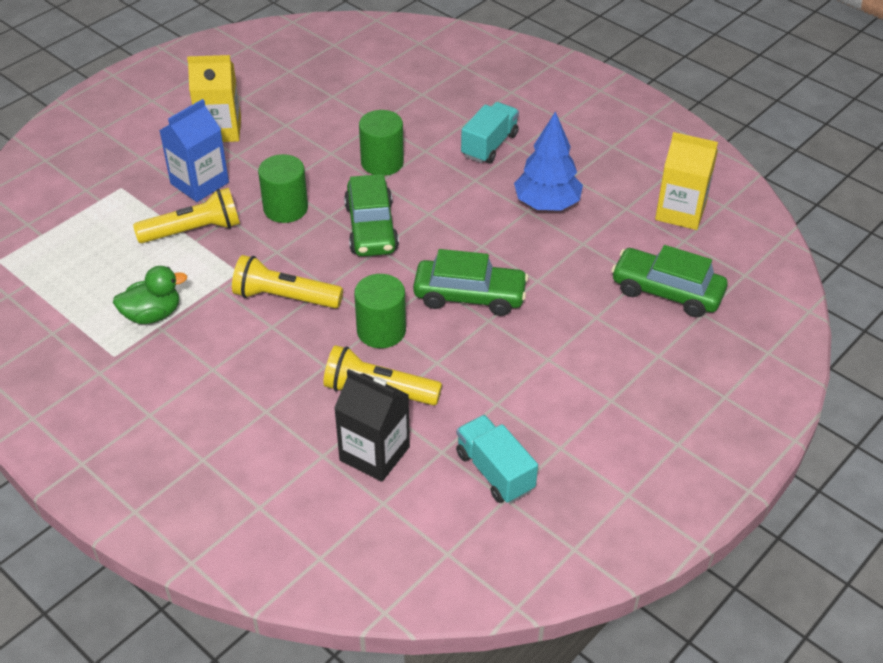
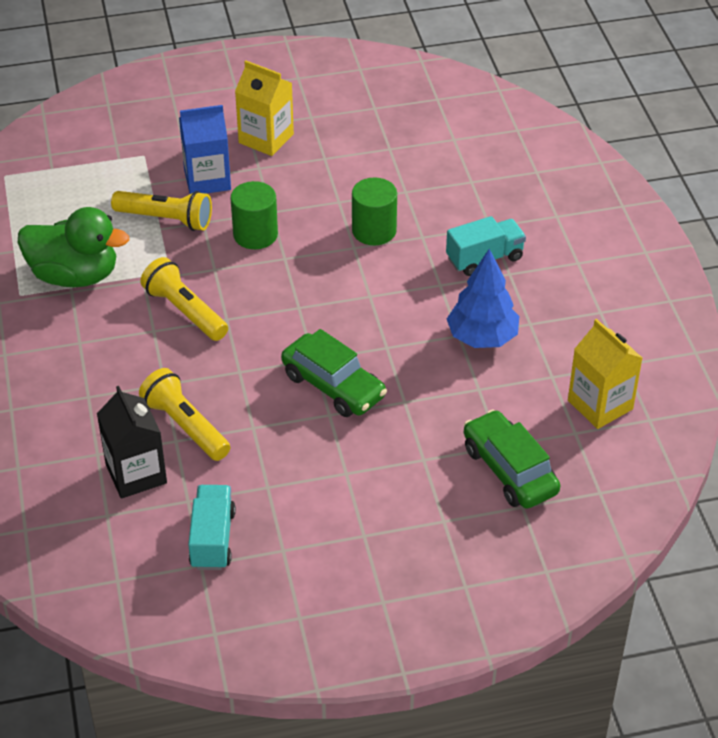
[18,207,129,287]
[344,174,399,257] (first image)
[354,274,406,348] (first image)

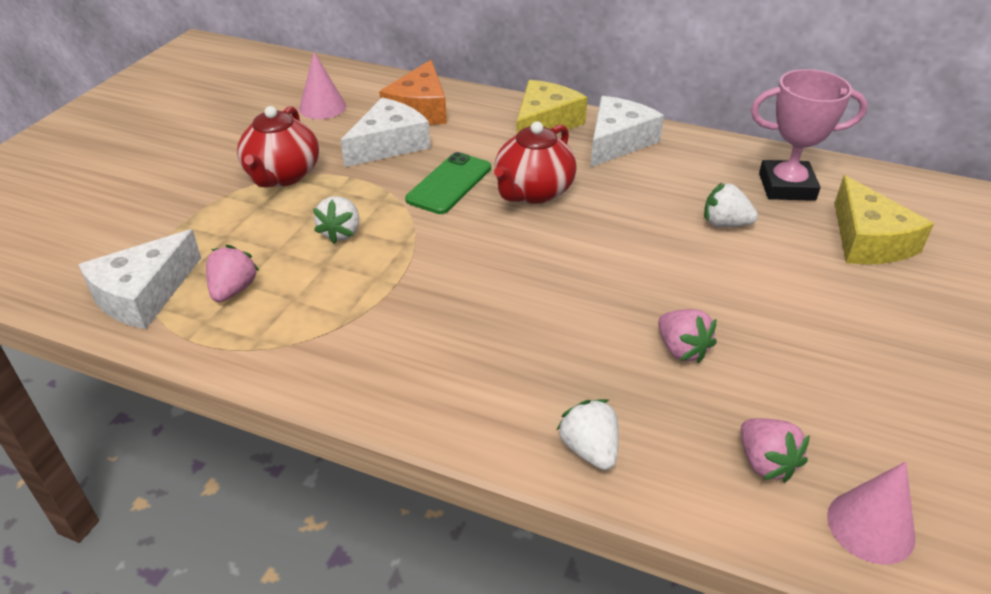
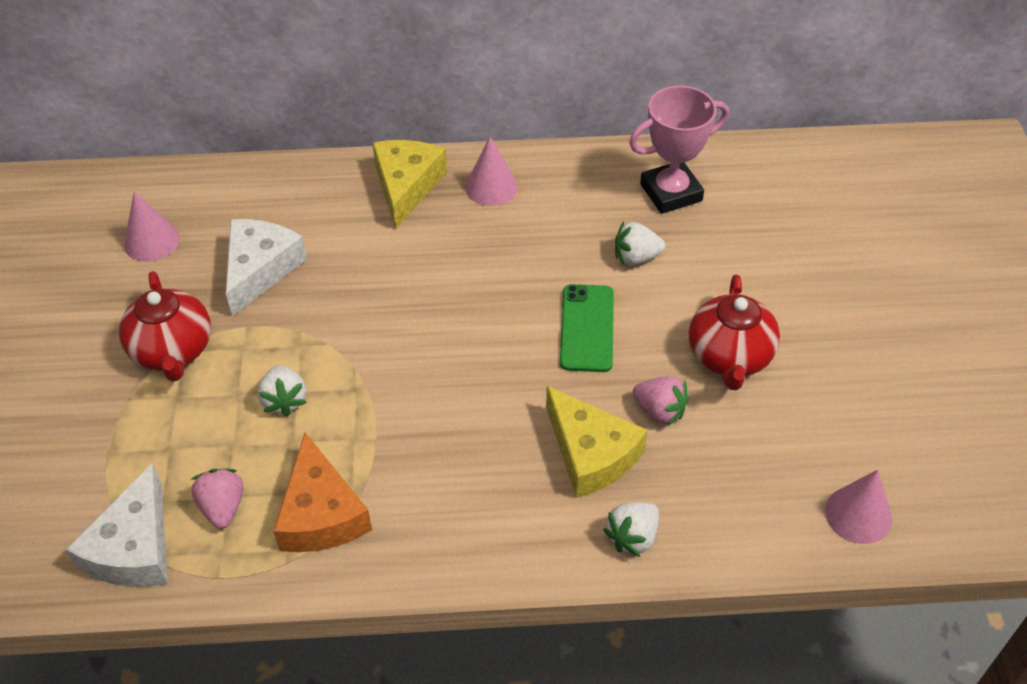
[273,433,372,552]
[560,284,614,372]
[689,274,780,390]
[603,502,659,557]
[465,136,518,206]
[741,418,810,483] (first image)
[546,386,647,498]

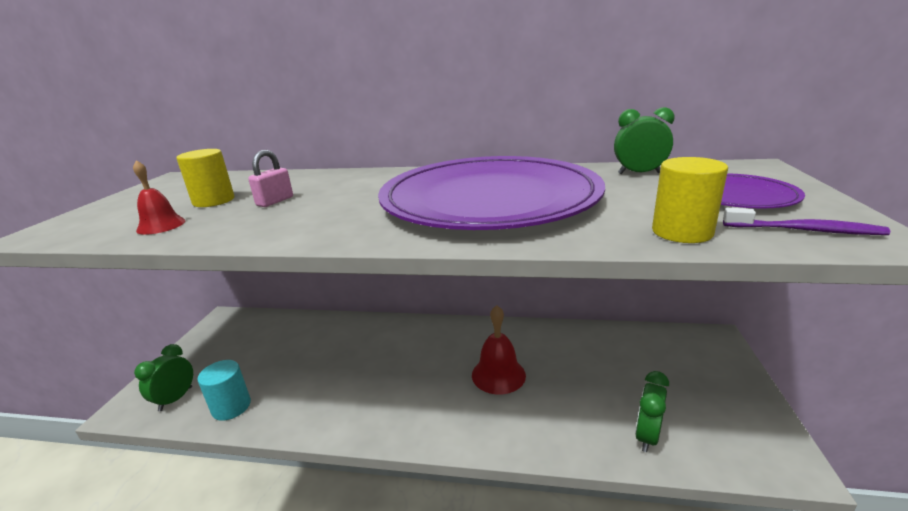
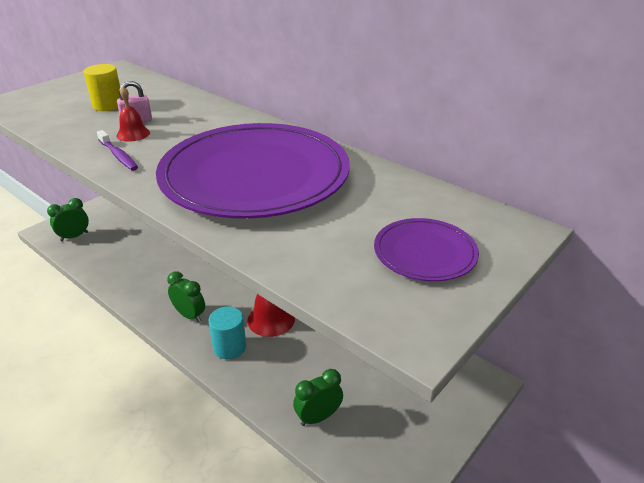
[117,87,150,142]
[209,307,246,359]
[167,271,205,322]
[652,157,728,243] (first image)
[97,130,138,171]

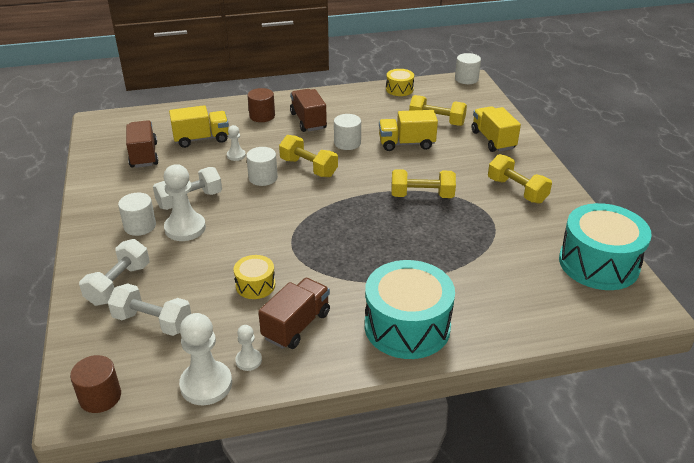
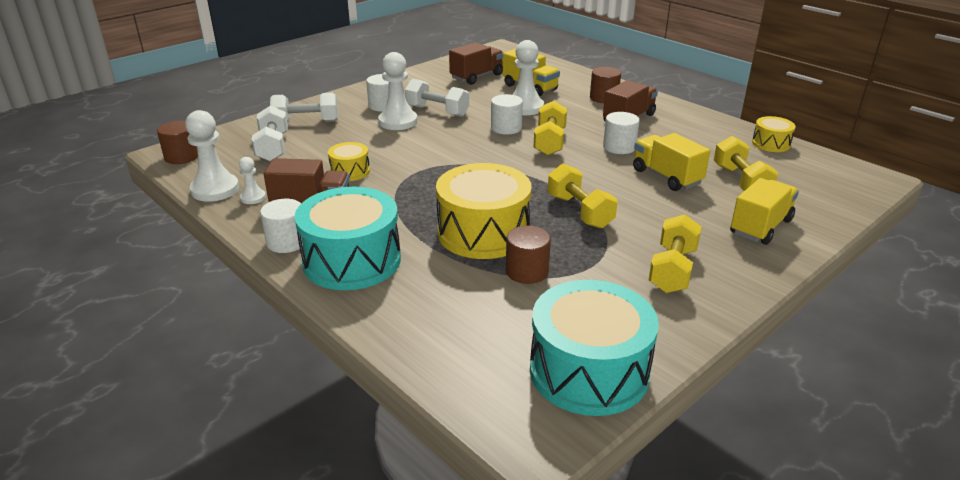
[513,40,544,115]
[260,199,303,253]
[436,163,532,259]
[506,226,551,284]

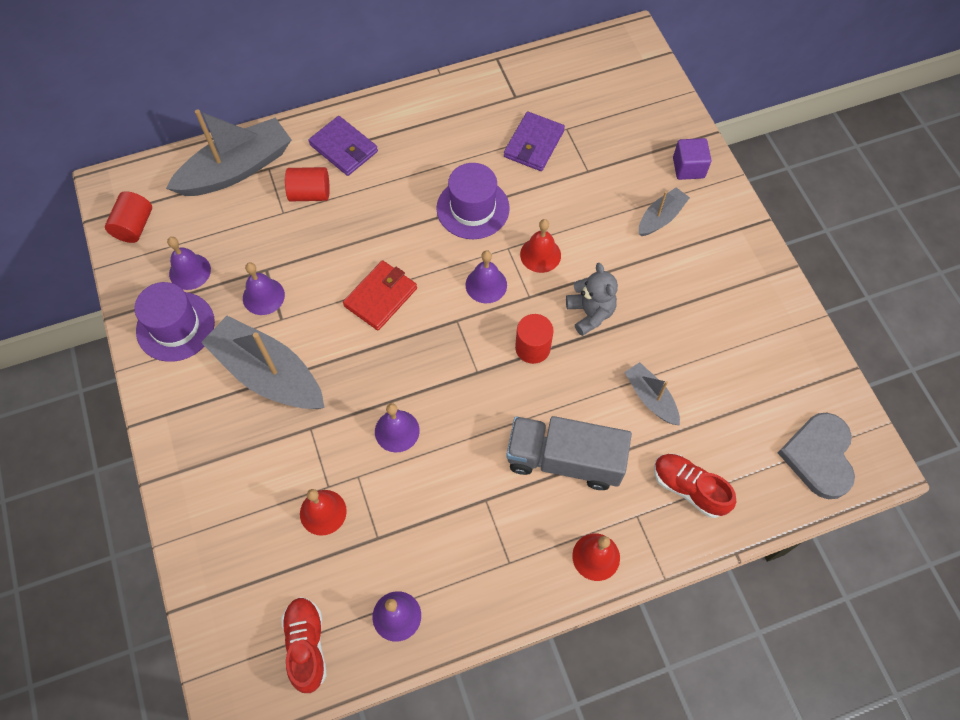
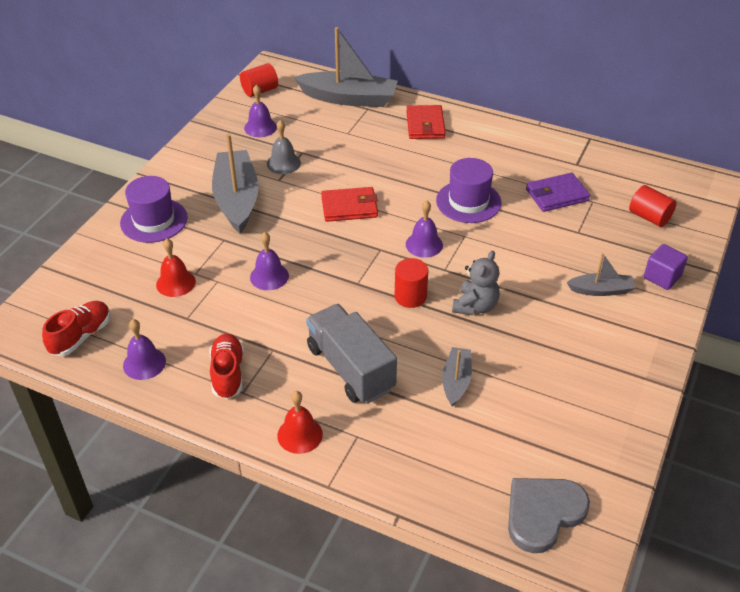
[120,176,188,243]
[267,120,301,174]
[629,185,676,227]
[406,105,446,139]
[520,219,561,273] (first image)
[209,334,244,399]

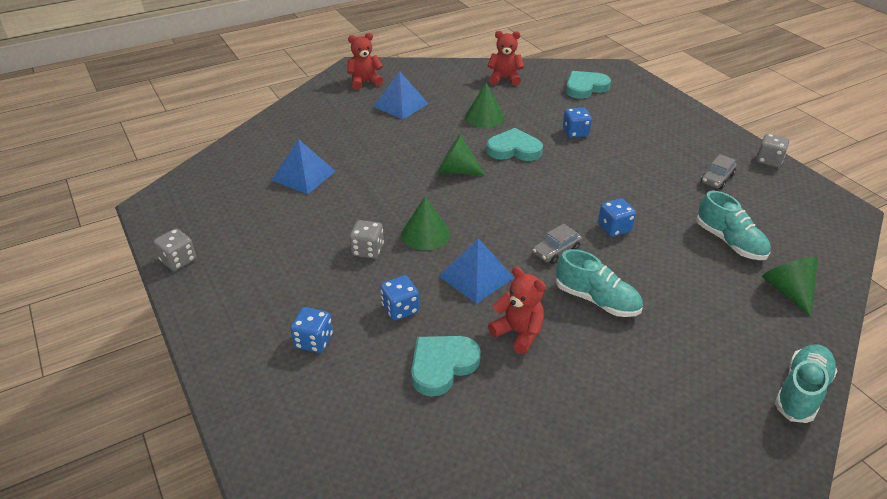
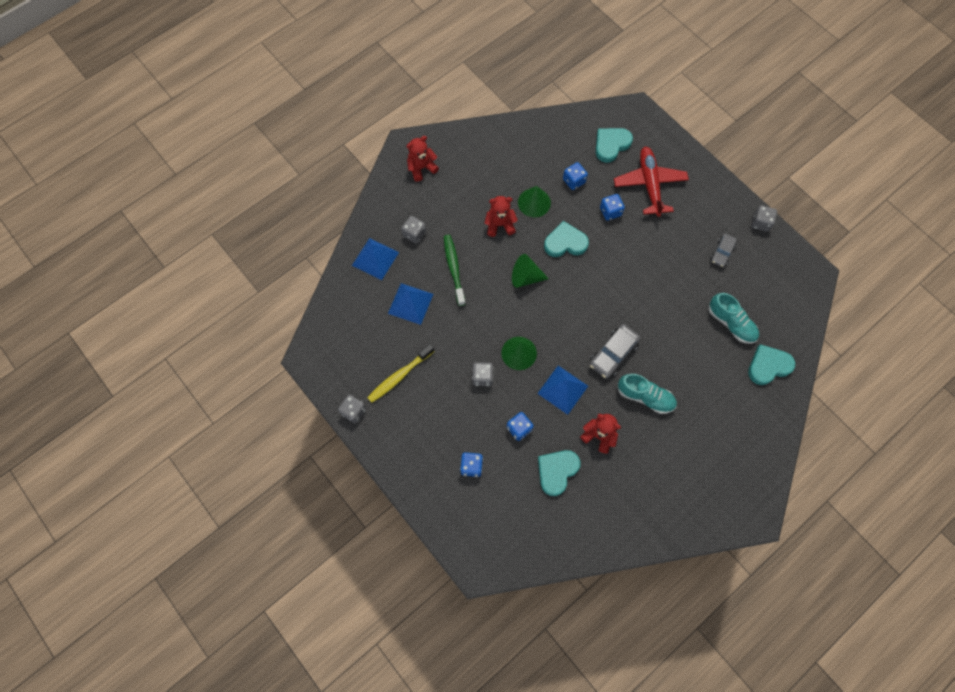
[352,238,399,280]
[484,196,518,237]
[589,324,641,379]
[563,162,588,190]
[748,344,795,385]
[775,344,837,423] (first image)
[367,344,434,403]
[401,216,426,244]
[444,235,466,306]
[614,147,689,217]

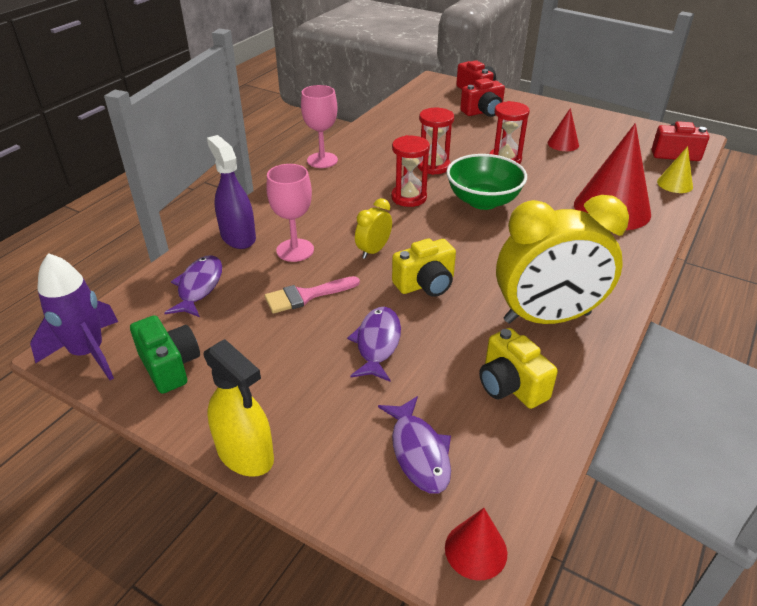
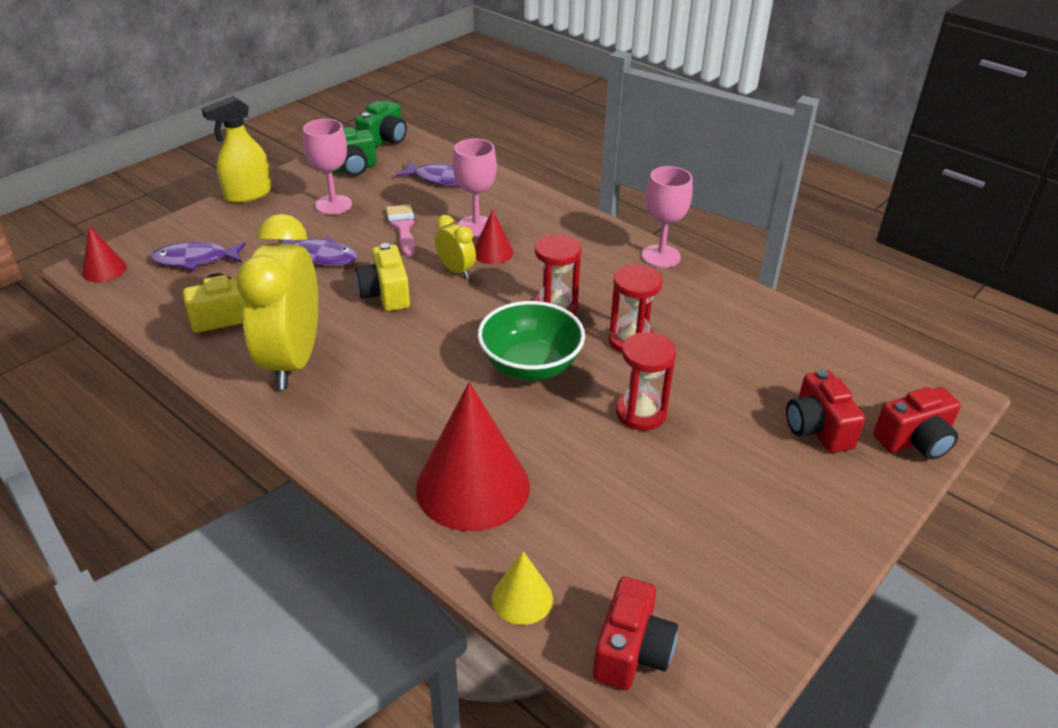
[355,100,407,148]
[207,135,256,249] (first image)
[475,209,513,264]
[303,119,352,215]

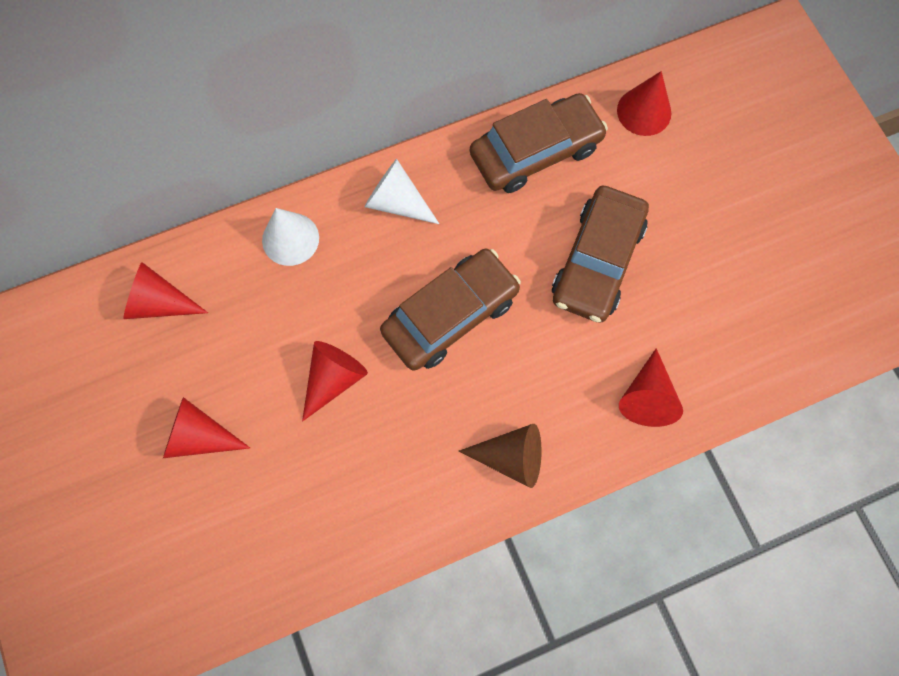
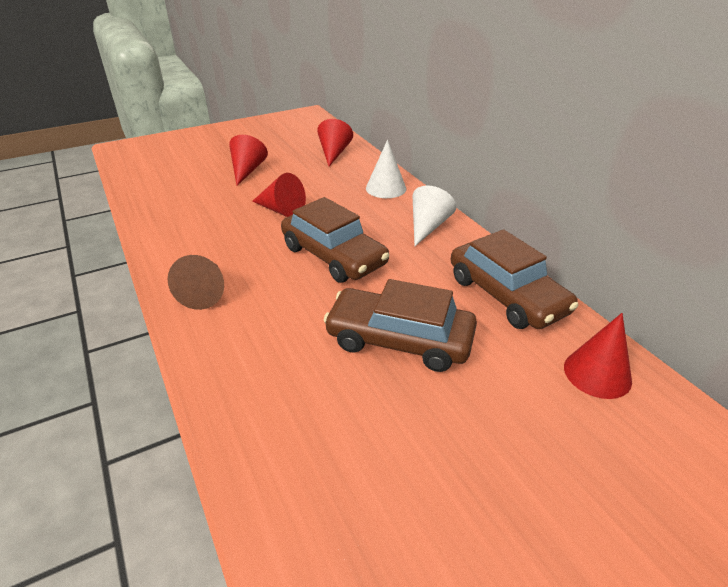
[619,348,683,427] (first image)

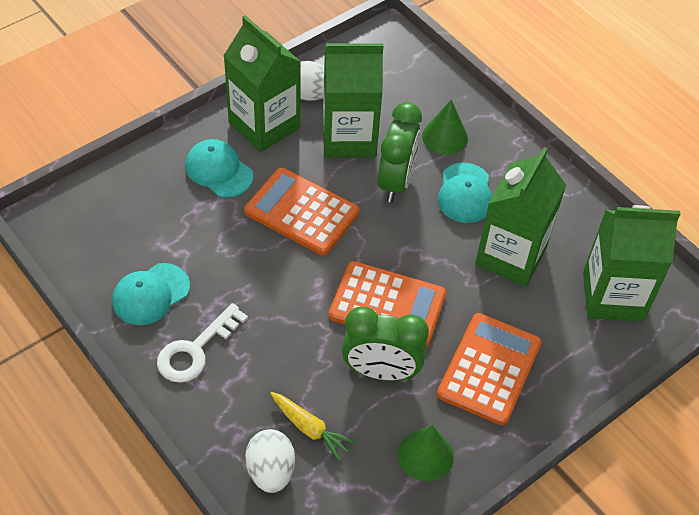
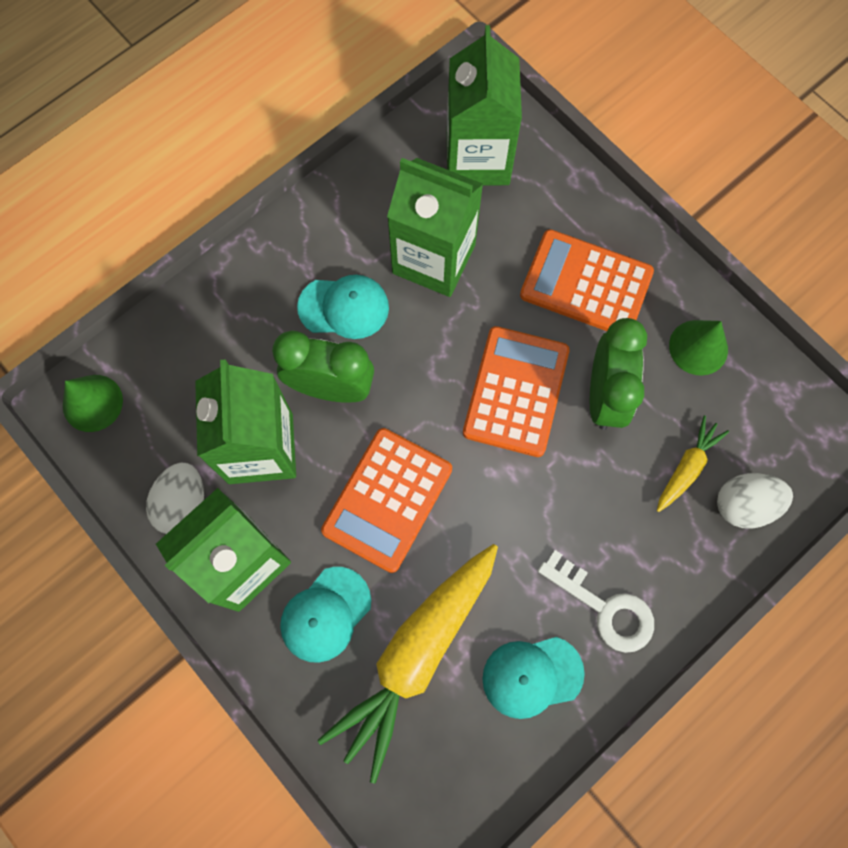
[482,637,585,719]
[63,375,123,432]
[318,544,498,783]

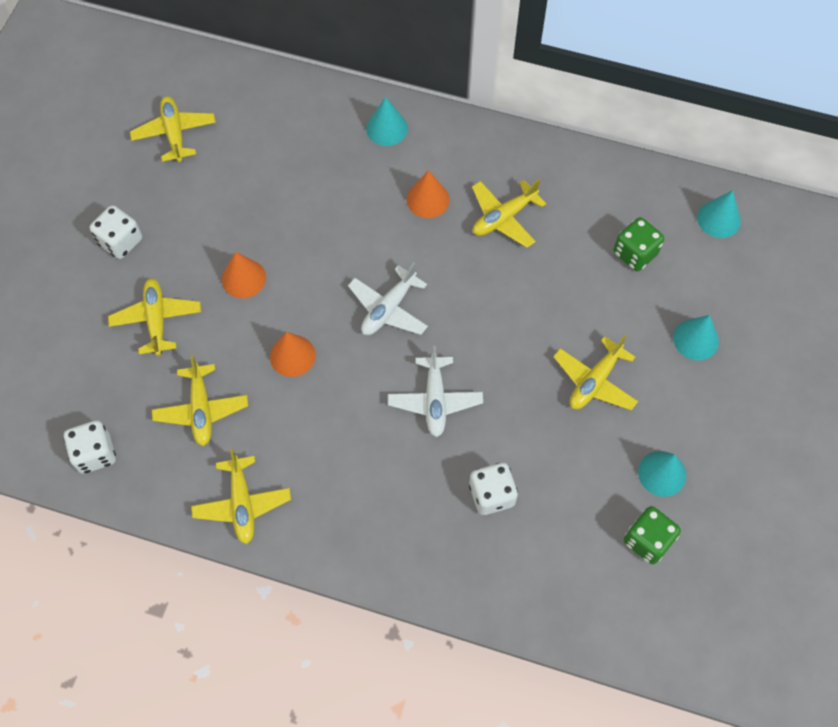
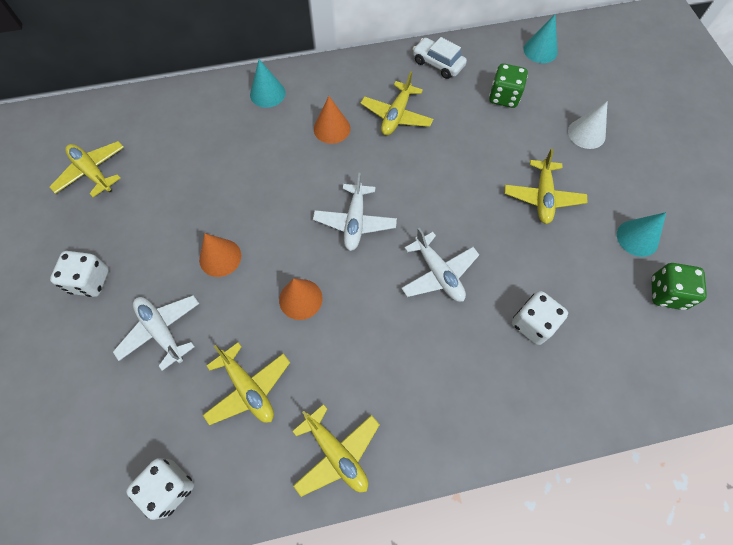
[113,295,200,371]
[568,101,608,149]
[413,37,467,79]

